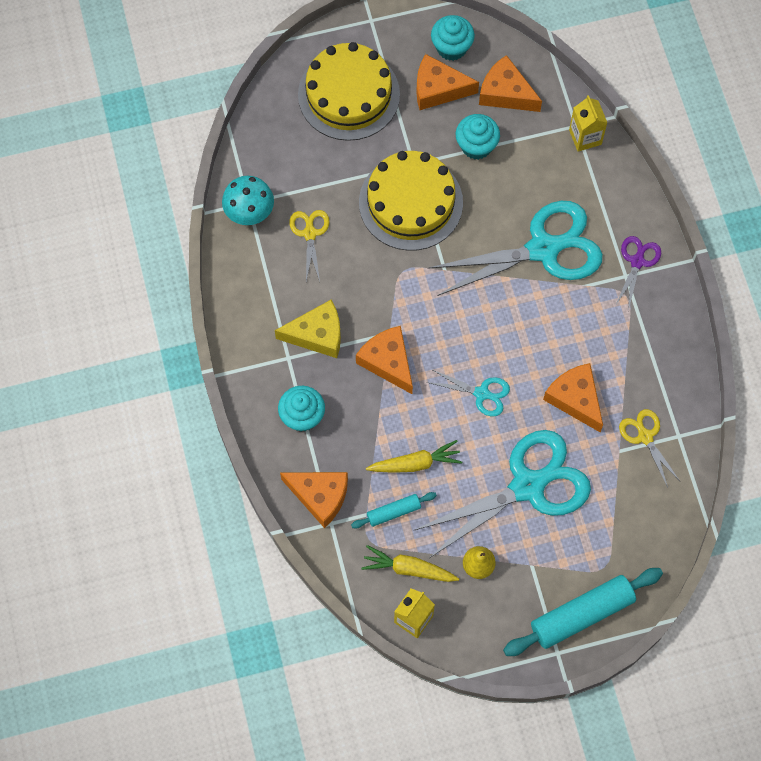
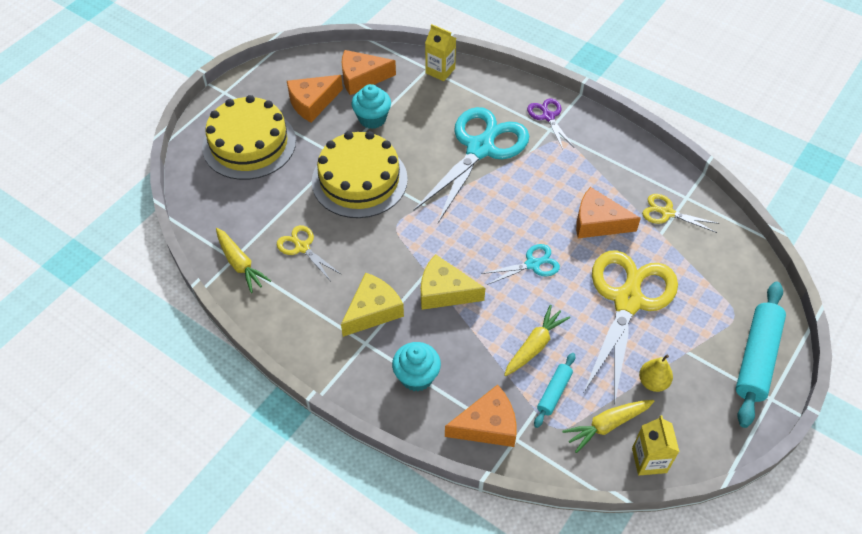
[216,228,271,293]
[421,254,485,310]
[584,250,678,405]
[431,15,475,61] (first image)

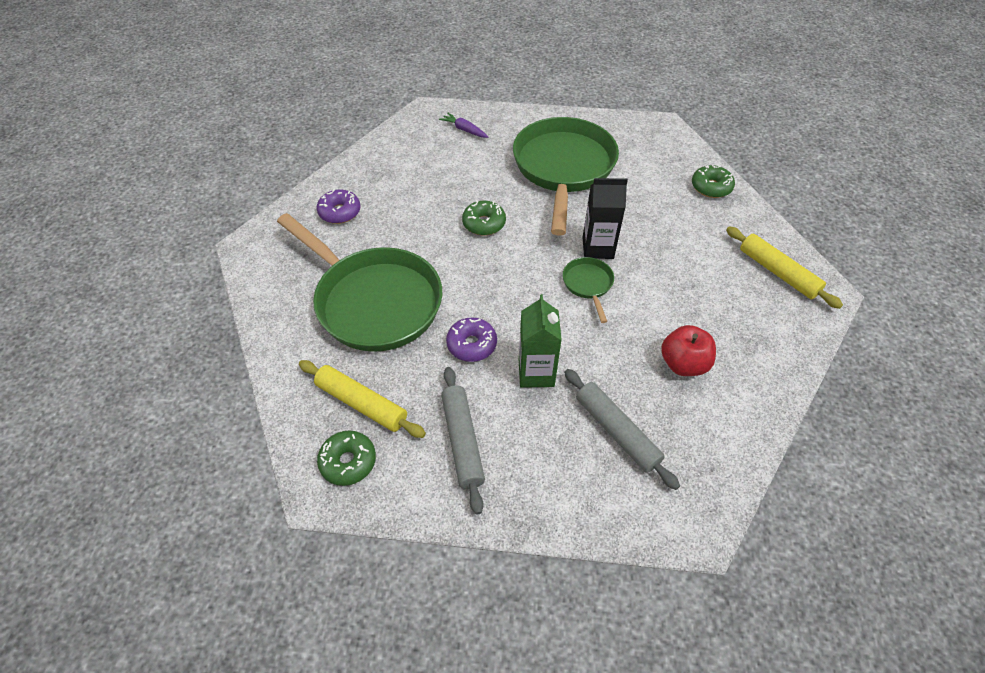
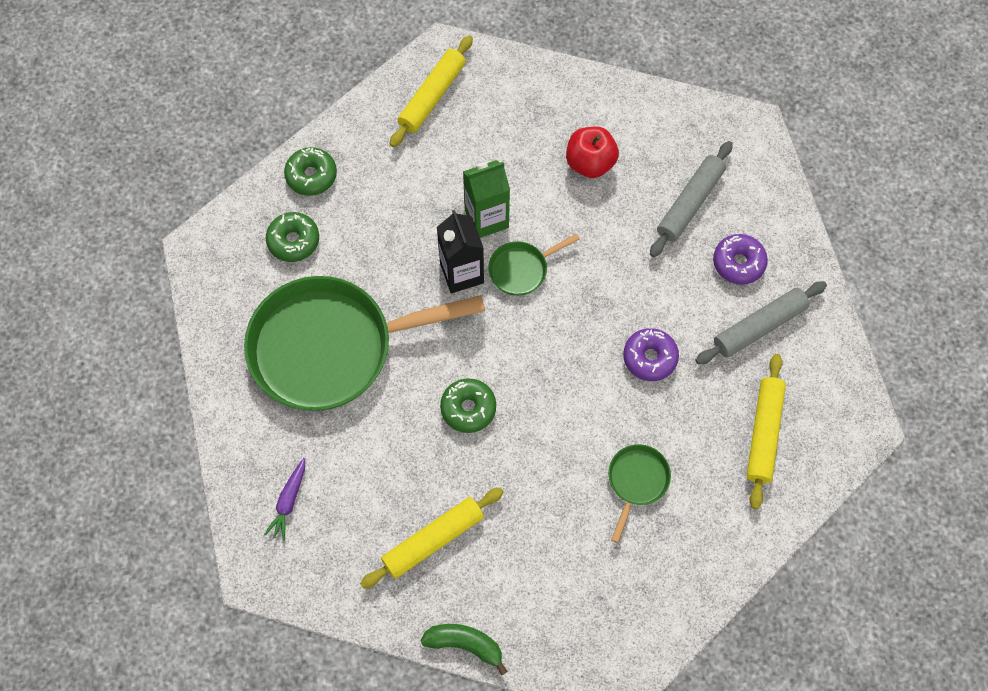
[608,444,671,543]
[713,234,768,285]
[266,212,319,262]
[463,160,510,238]
[360,487,504,589]
[420,624,508,675]

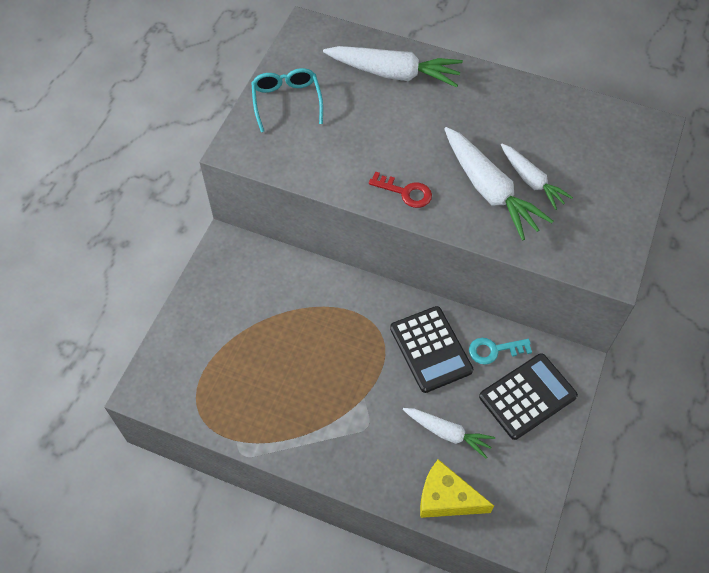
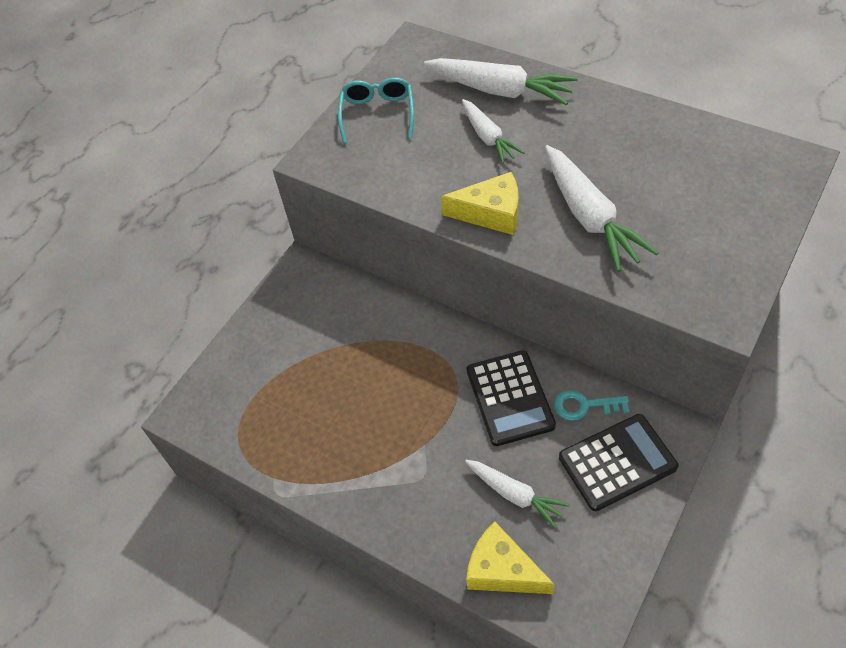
[441,172,518,235]
[462,99,525,164]

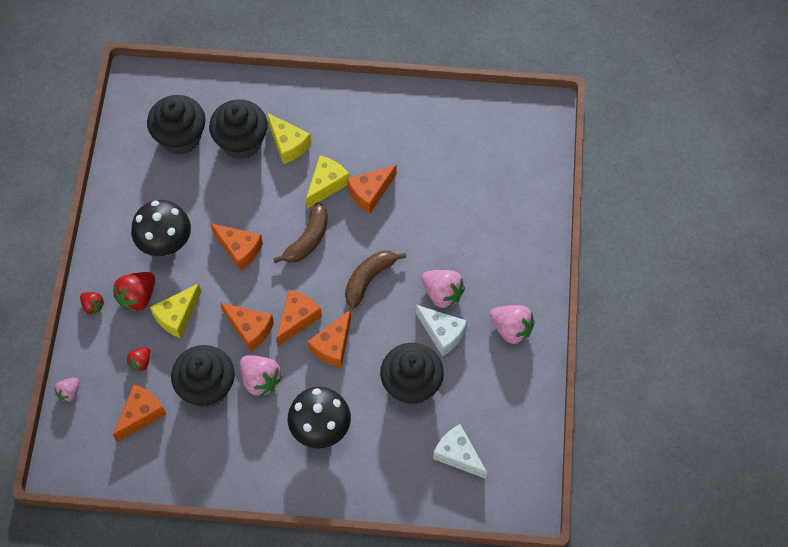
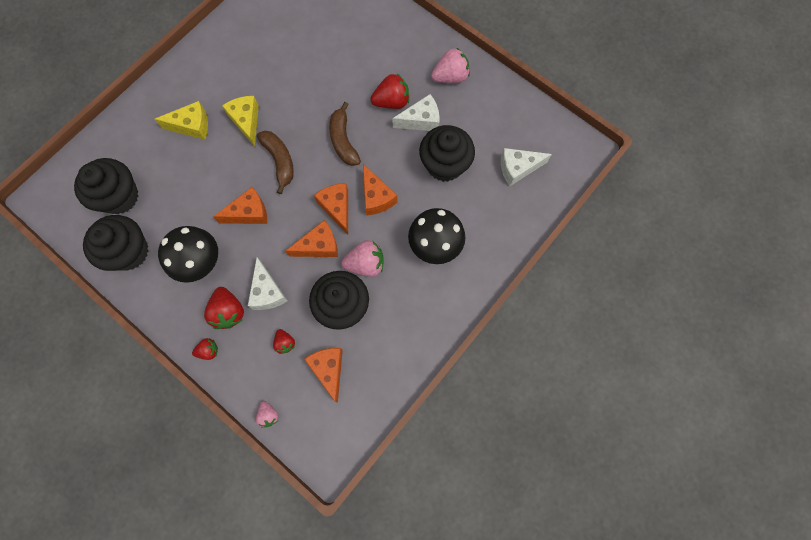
[248,257,288,310]
[83,215,148,271]
[347,165,397,213] (first image)
[370,74,409,109]

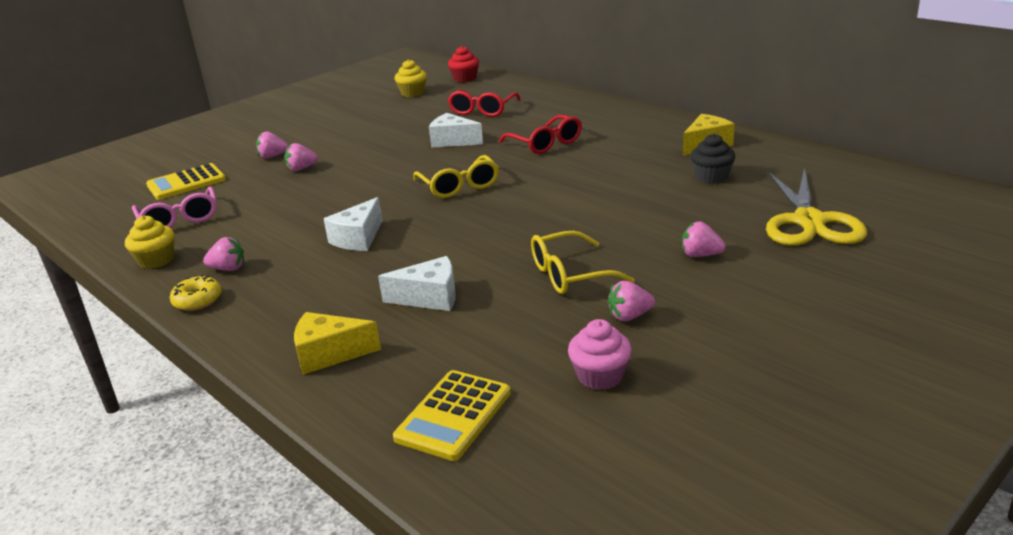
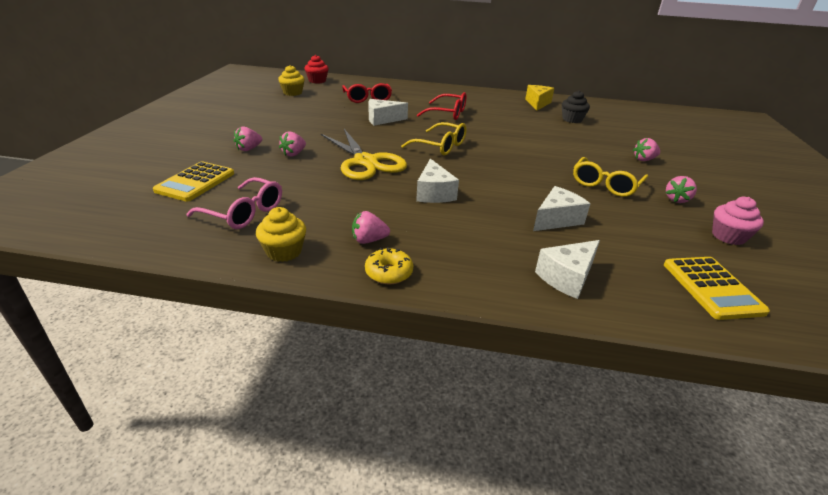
[352,211,390,244]
[535,240,600,299]
[321,129,407,180]

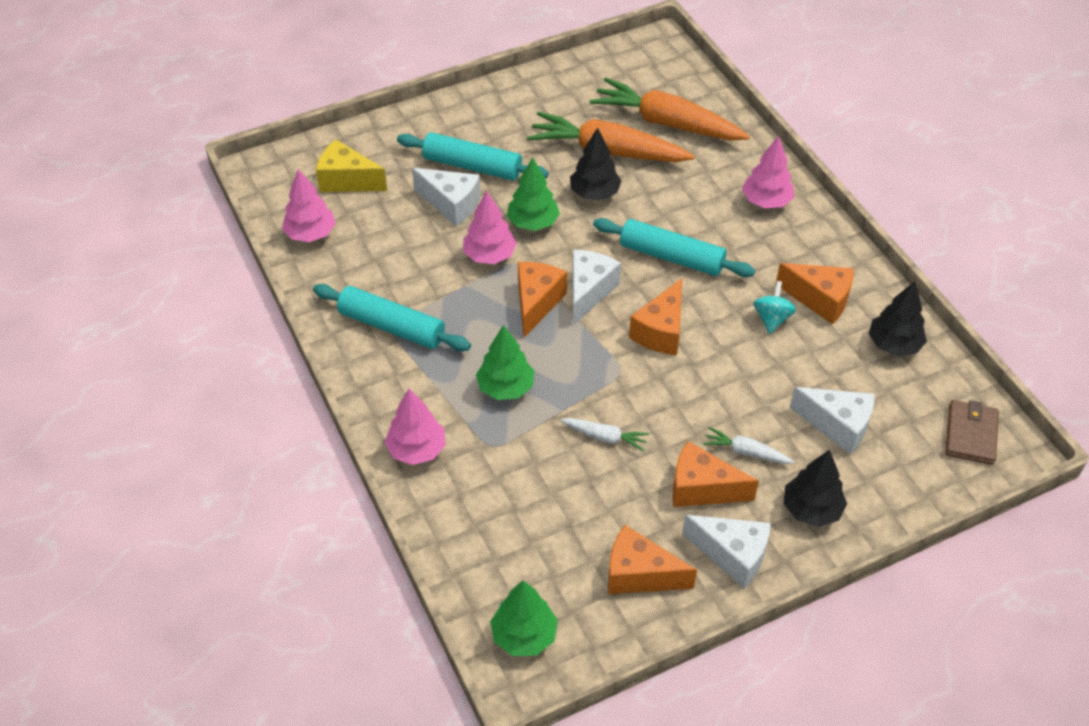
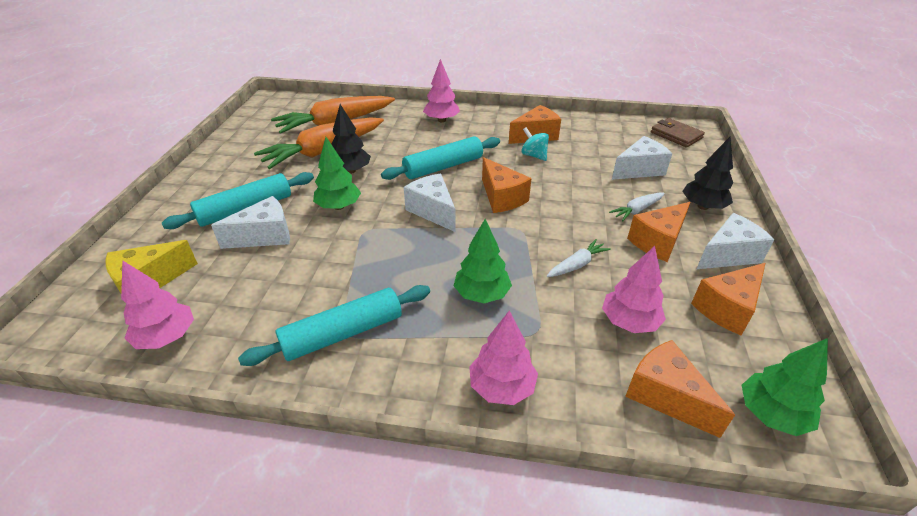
[602,246,666,333]
[625,340,735,438]
[868,281,927,356] (first image)

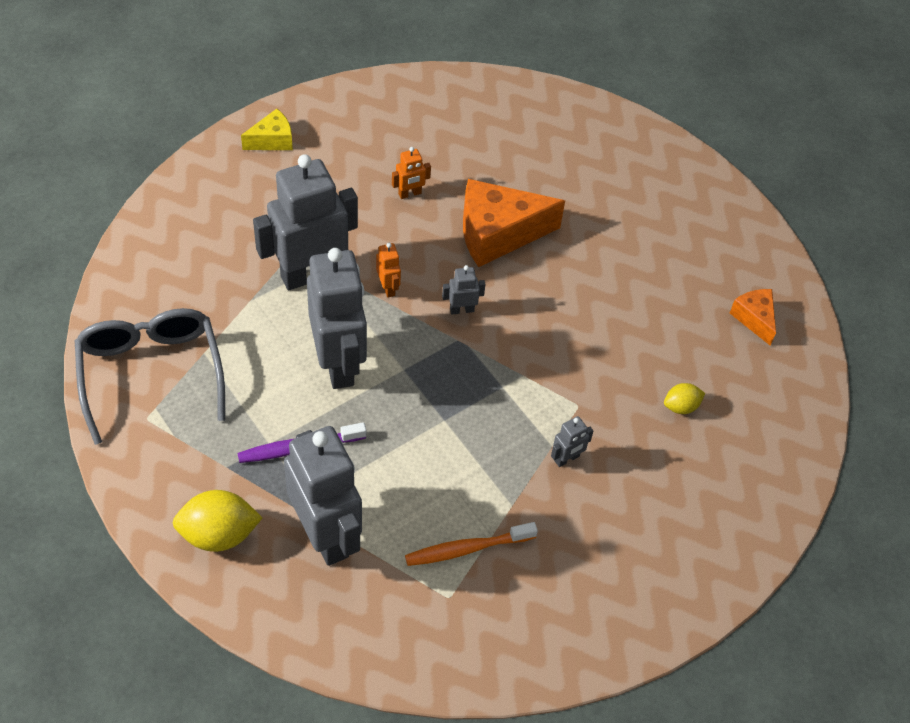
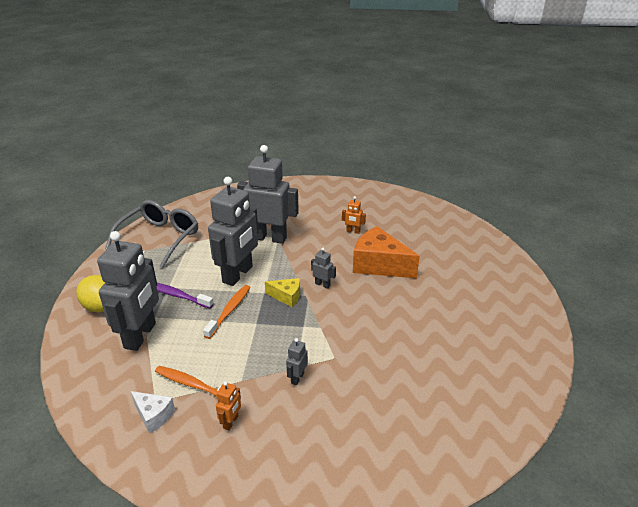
[265,278,300,307]
[216,381,241,430]
[286,338,308,385]
[664,383,705,414] (first image)
[730,289,776,346] (first image)
[131,391,175,434]
[203,285,251,339]

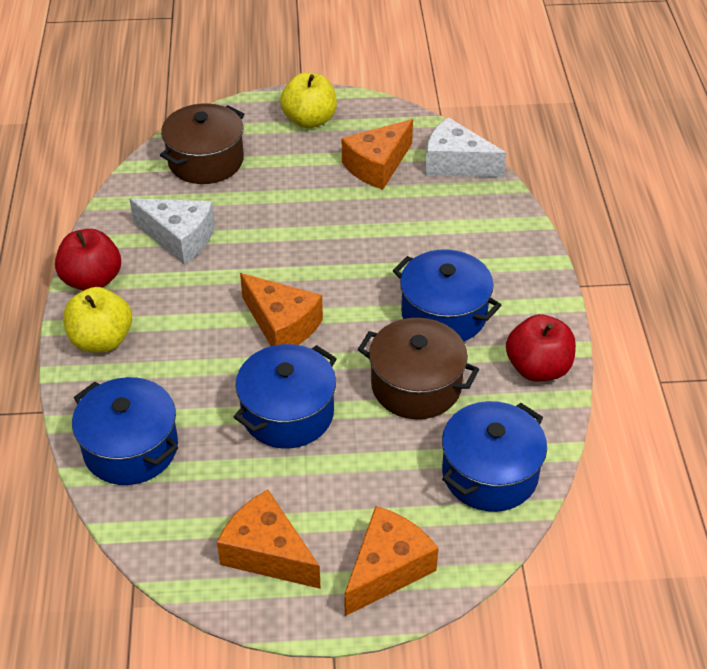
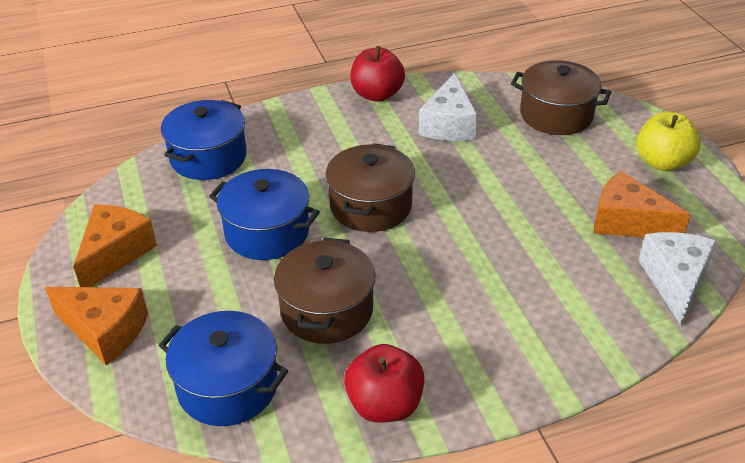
[63,287,132,352] (first image)
[326,143,415,232]
[393,249,501,341] (first image)

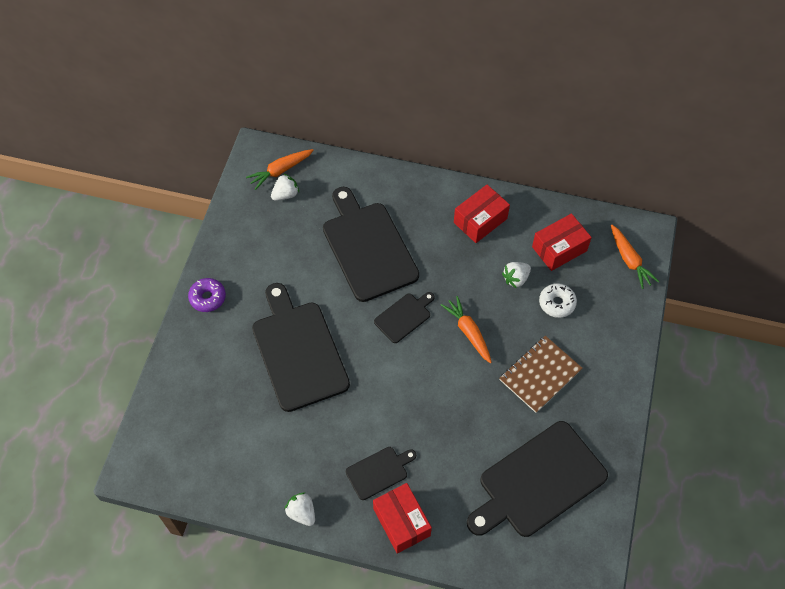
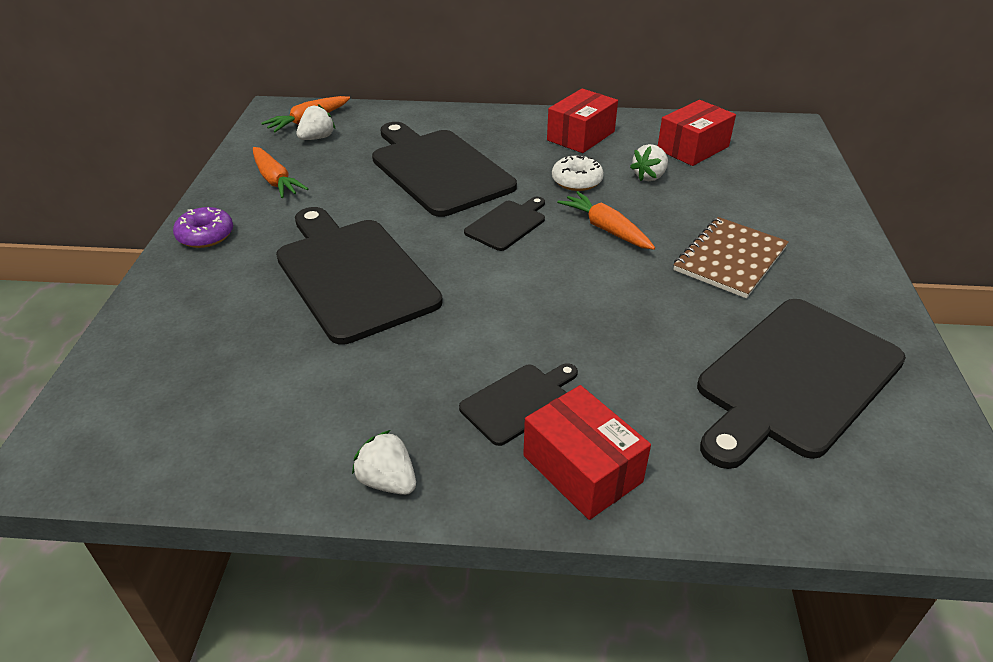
[552,155,604,191]
[253,147,308,198]

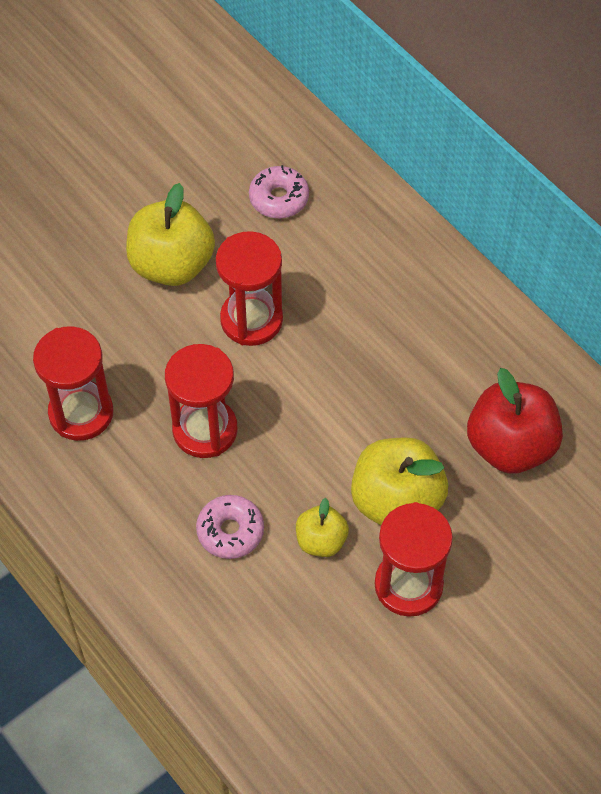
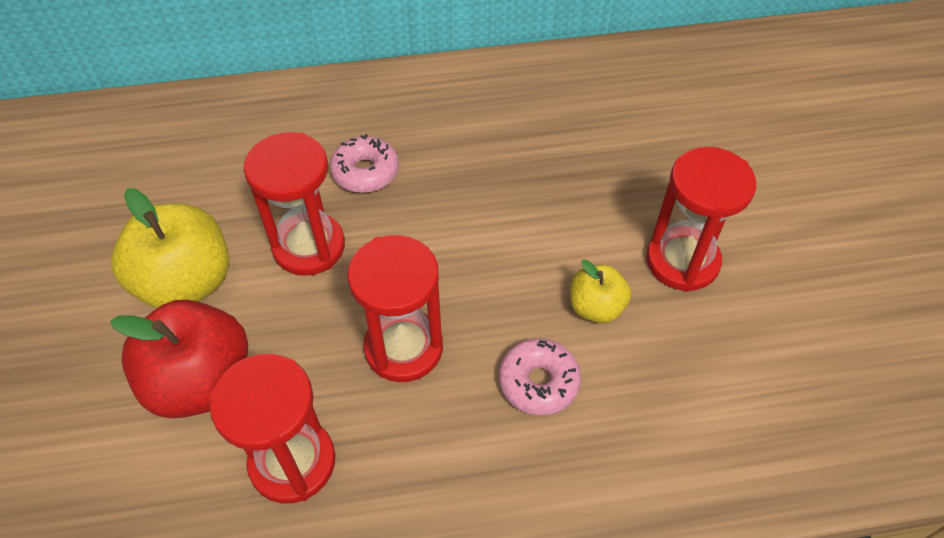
[330,134,399,193]
[351,438,448,525] (first image)
[110,300,248,418]

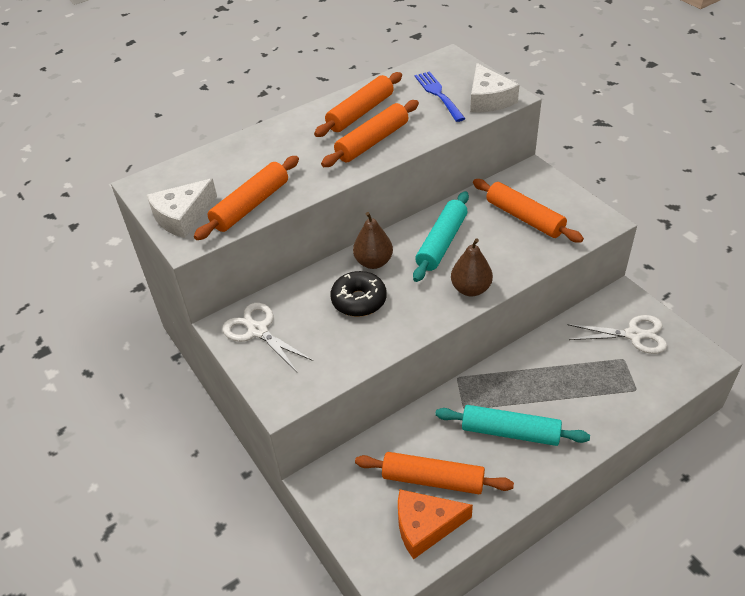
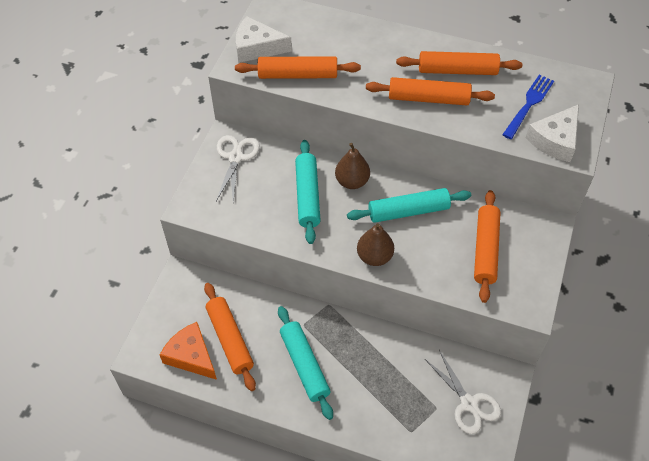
[295,140,321,244]

